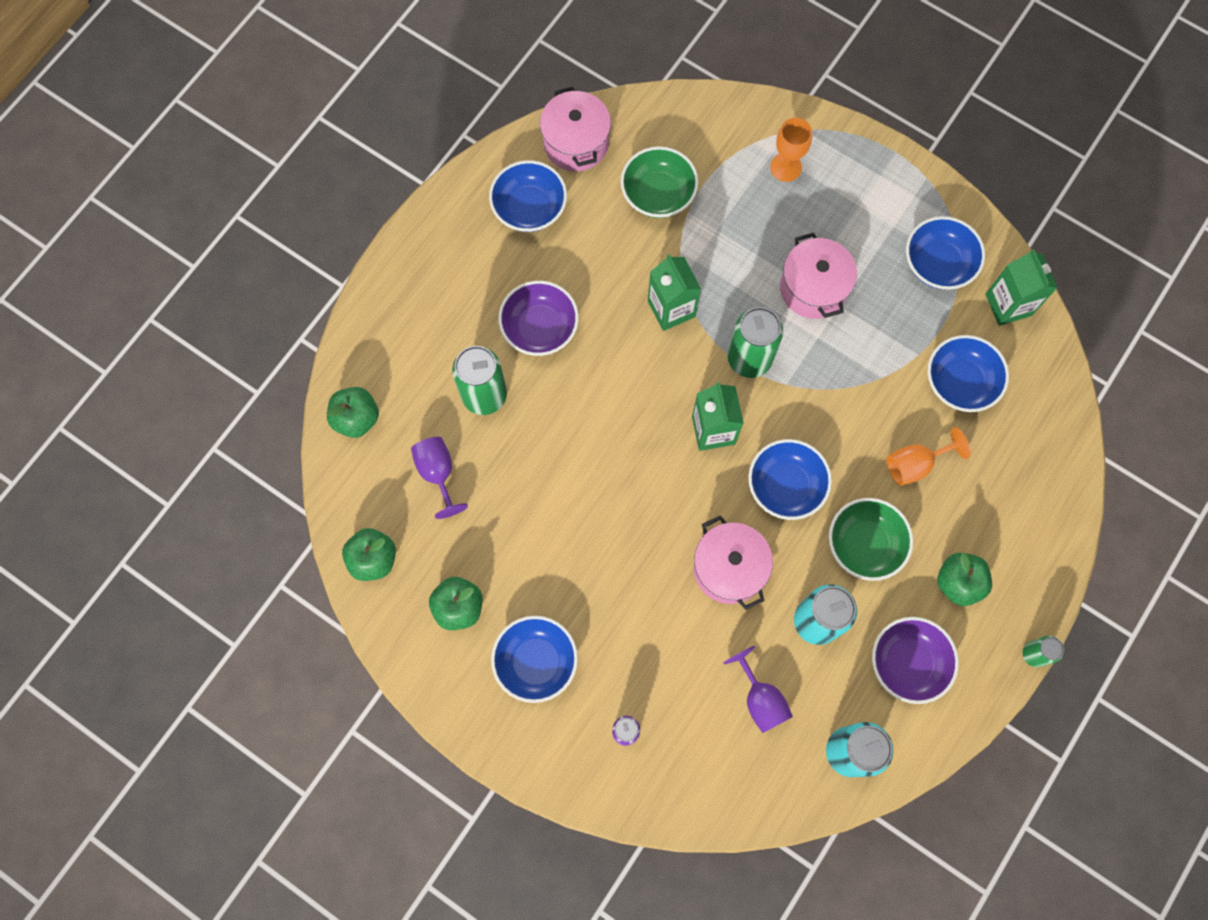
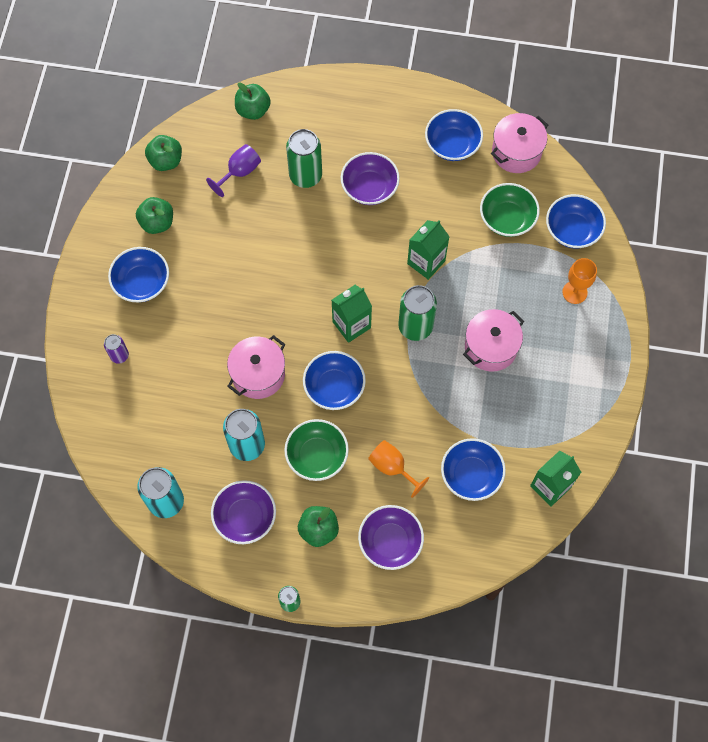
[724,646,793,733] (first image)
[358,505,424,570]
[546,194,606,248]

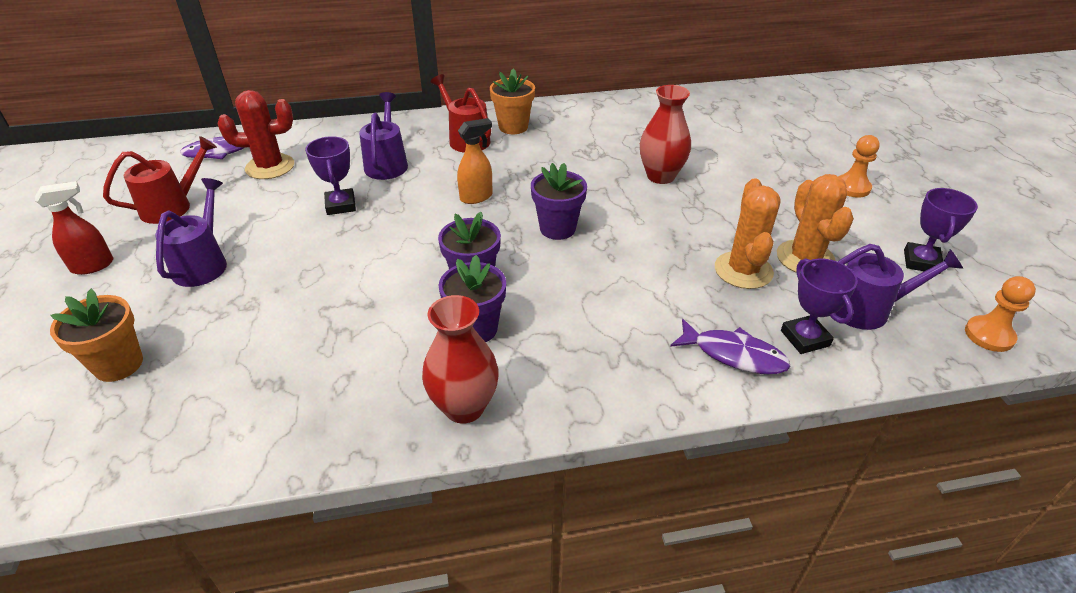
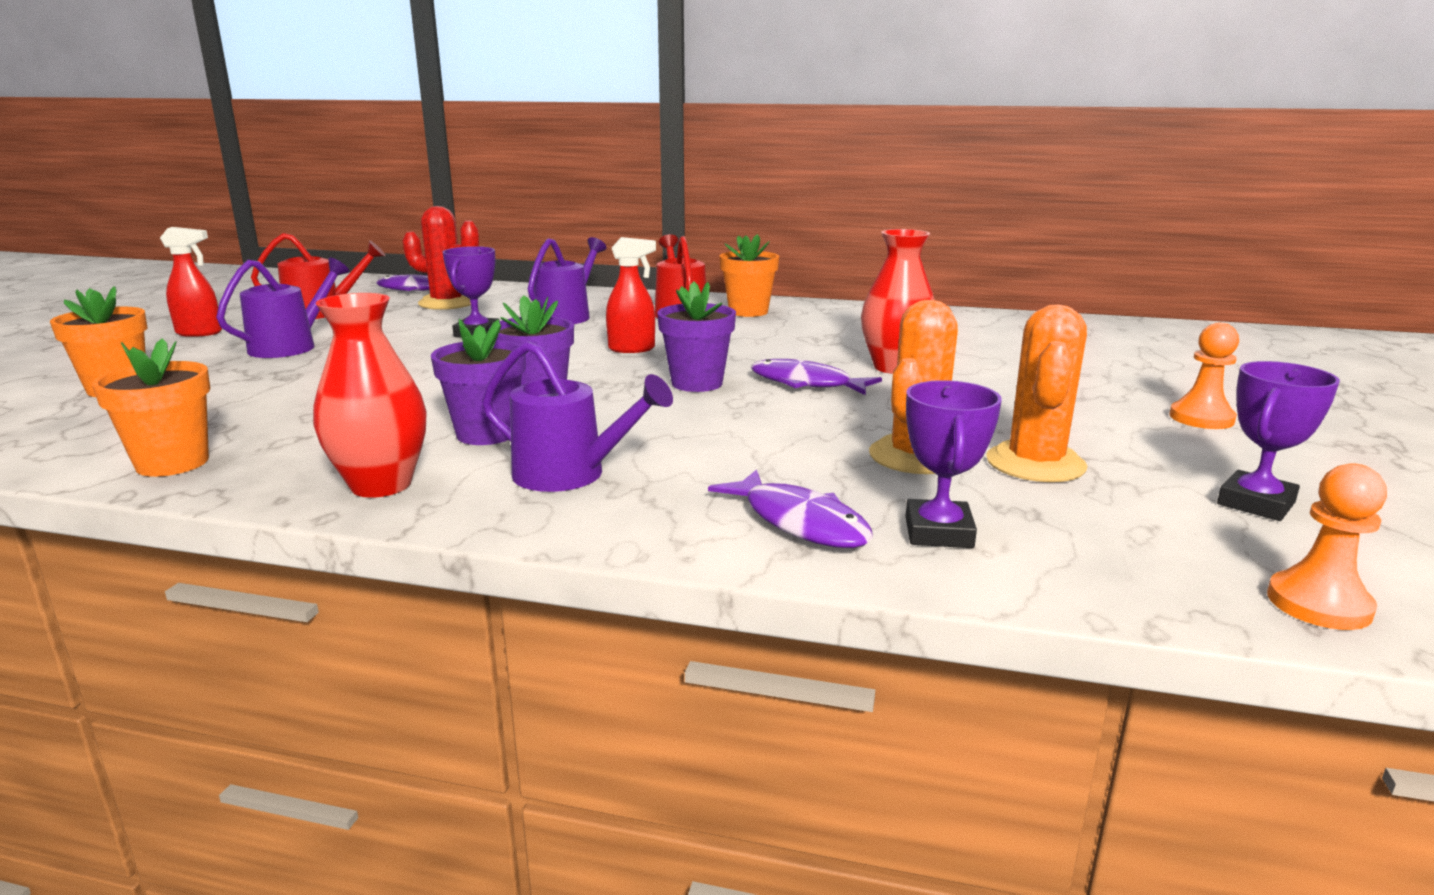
[92,339,210,477]
[751,359,882,395]
[482,341,673,492]
[606,237,656,353]

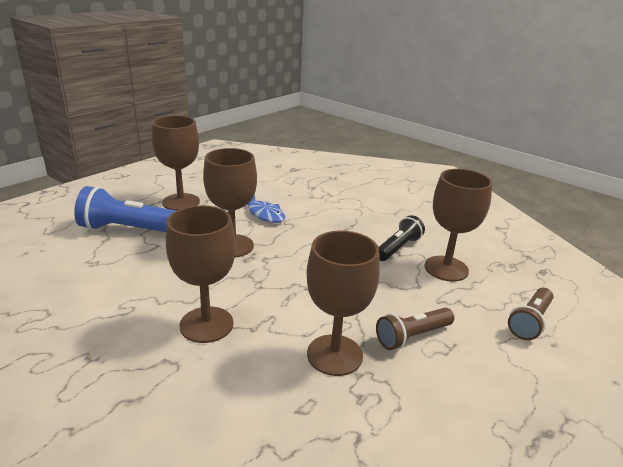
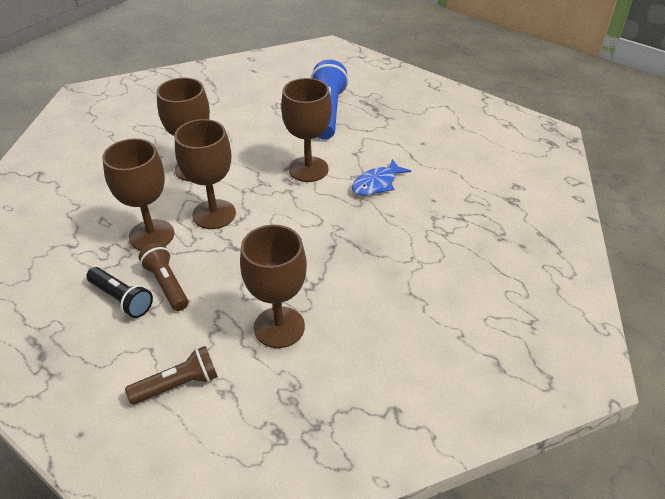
[174,119,236,229]
[86,267,153,318]
[125,346,218,404]

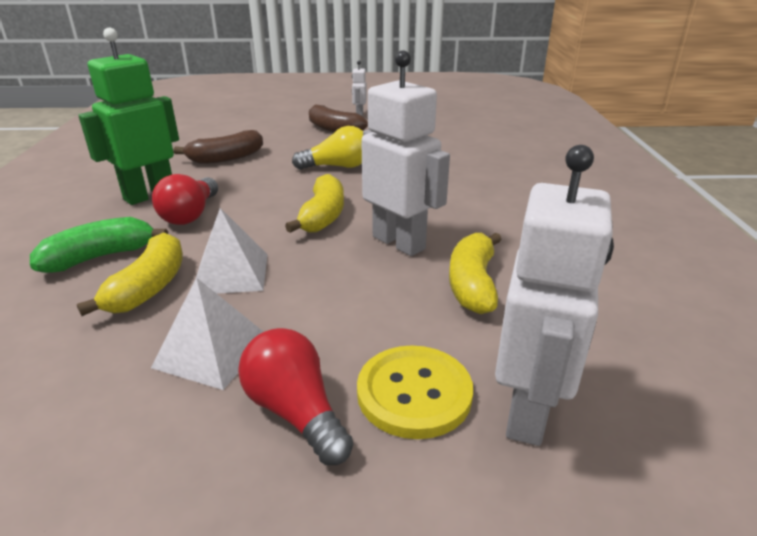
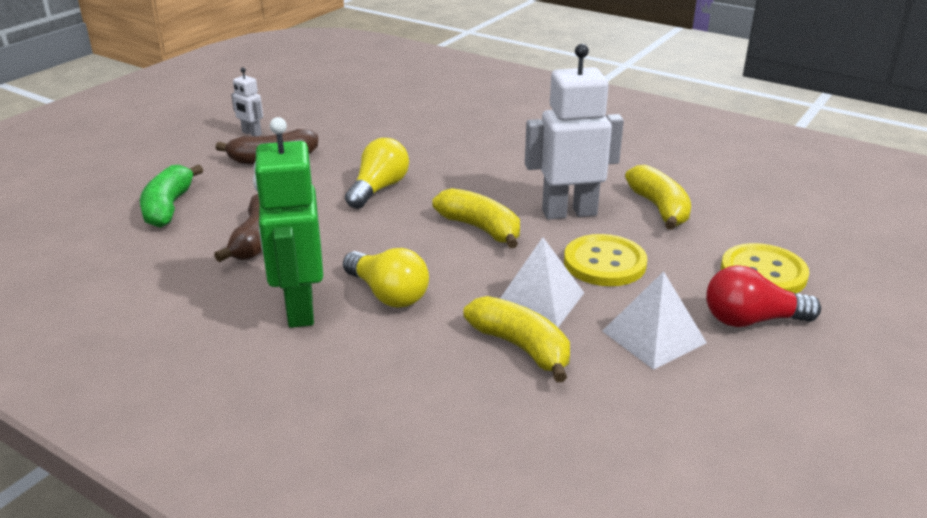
[495,145,614,446] (first image)
[564,234,647,286]
[140,164,203,228]
[343,248,429,308]
[625,165,691,230]

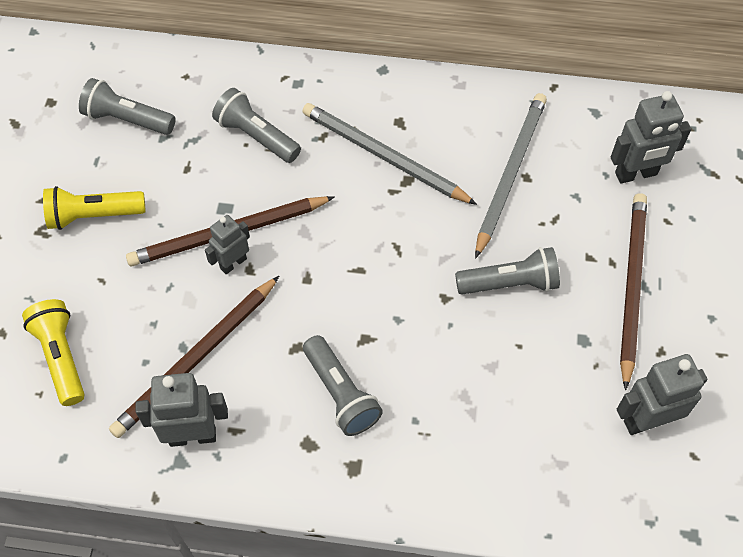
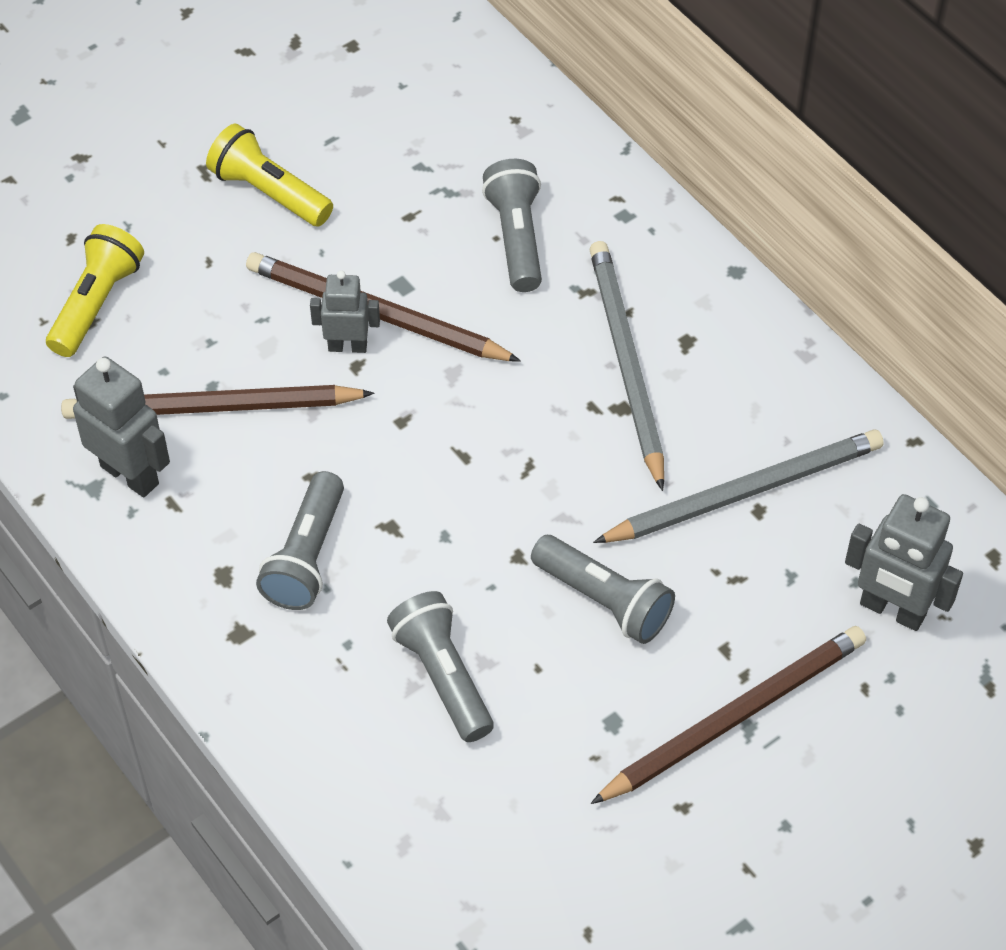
[617,354,707,435] (first image)
[387,591,494,742]

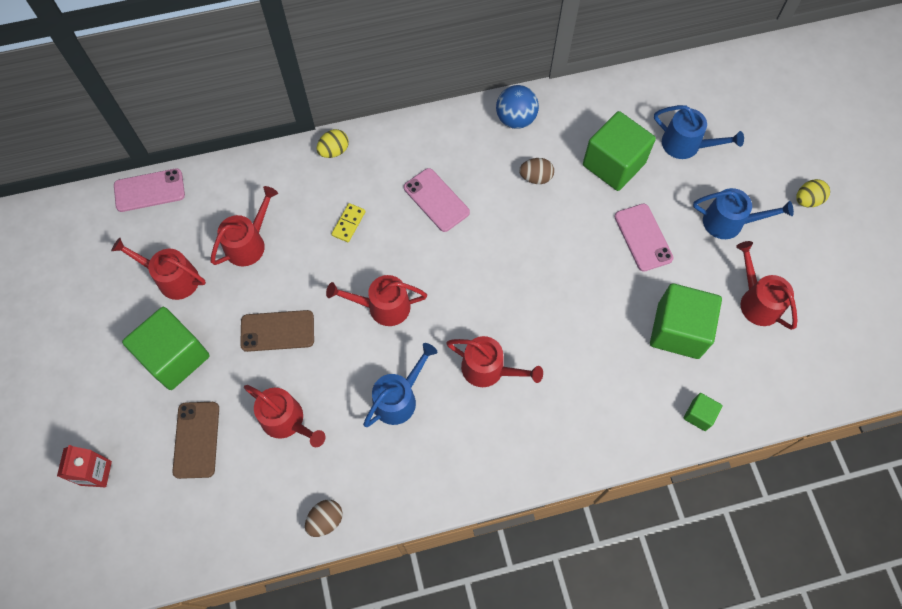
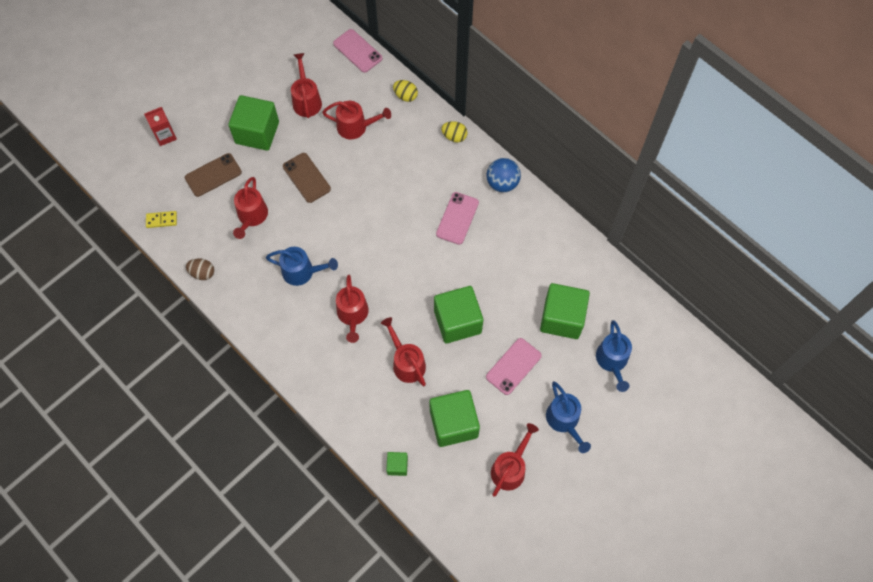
[519,158,554,184] (first image)
[434,286,483,343]
[381,317,426,386]
[146,211,177,228]
[487,158,521,192]
[393,80,418,102]

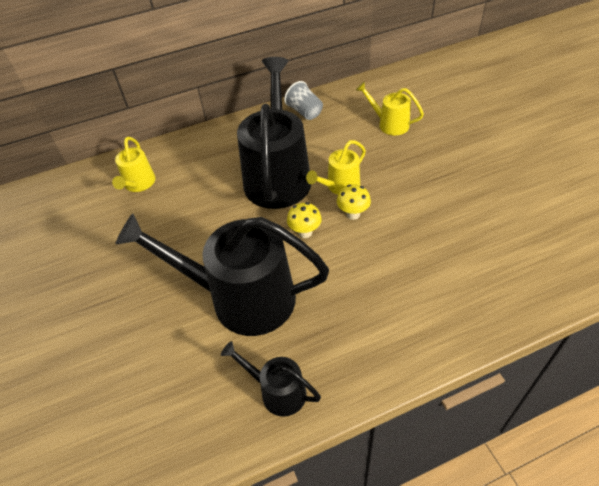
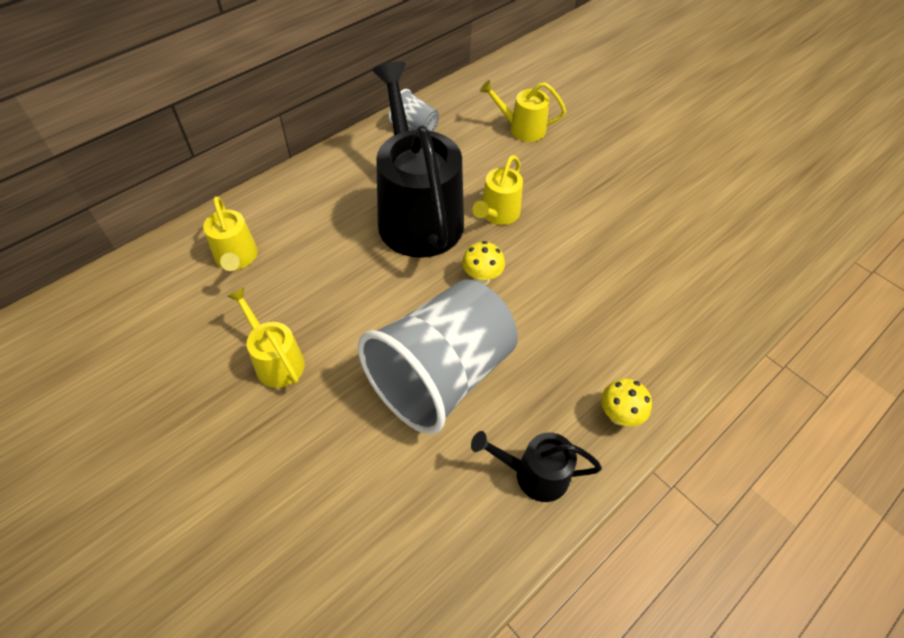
[227,288,305,388]
[601,379,652,426]
[358,280,518,434]

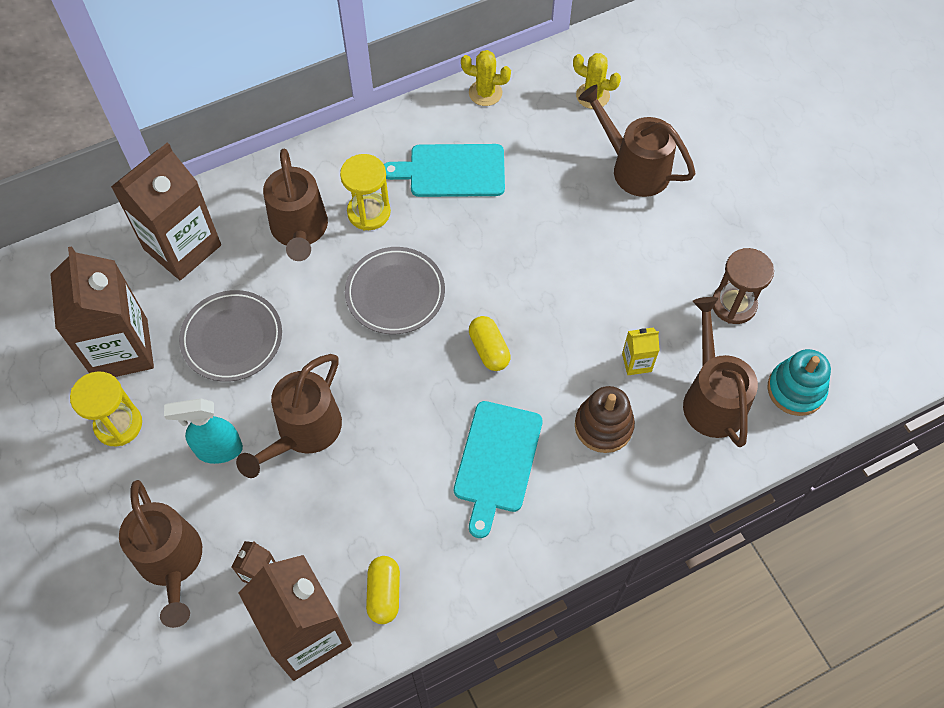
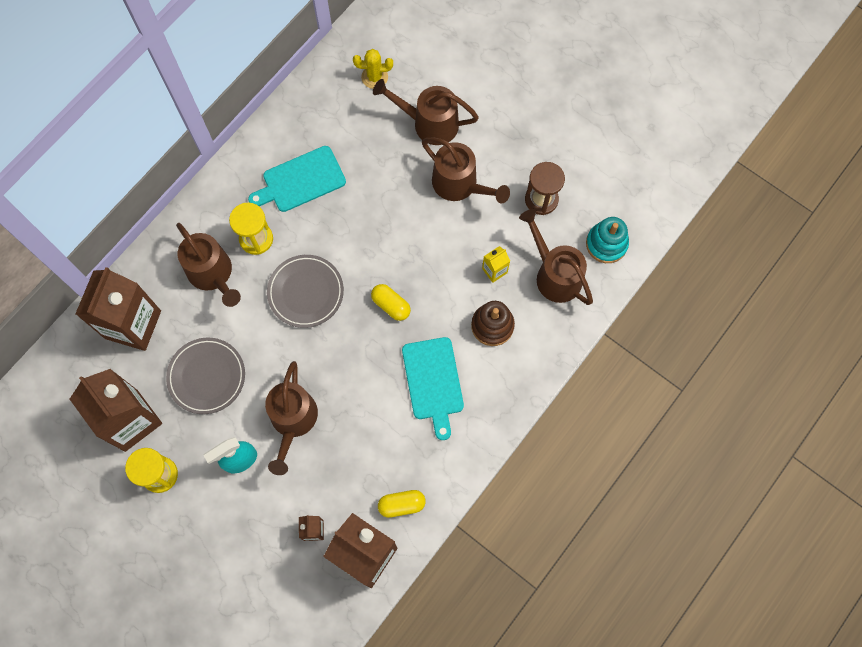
[461,50,511,106] (first image)
[422,138,510,203]
[378,490,426,518]

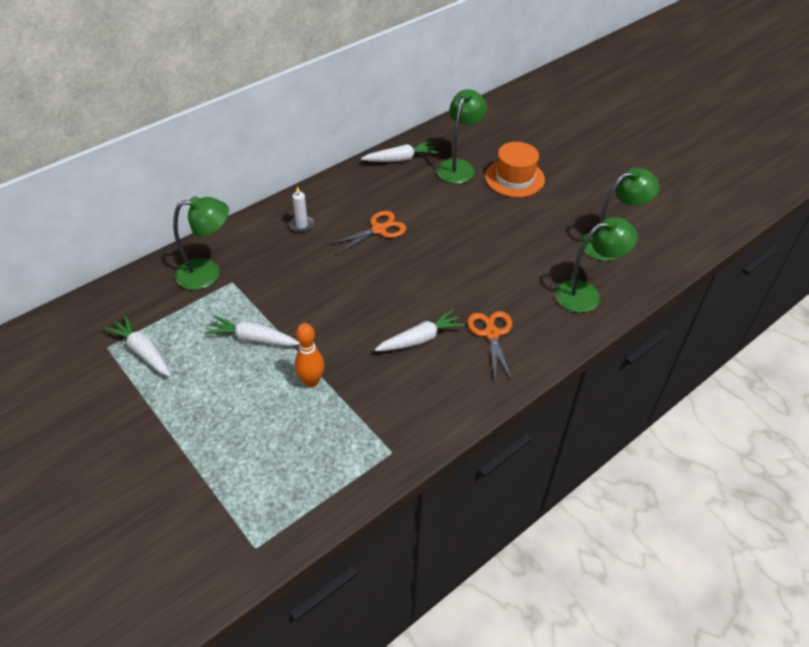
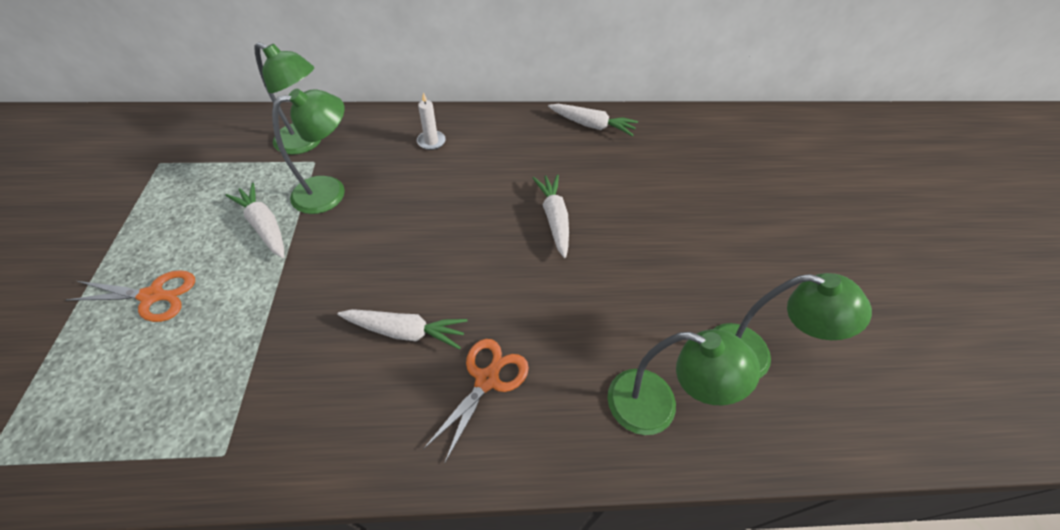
[295,323,324,387] (first image)
[485,142,545,197] (first image)
[532,174,569,258]
[66,270,195,322]
[272,89,345,214]

